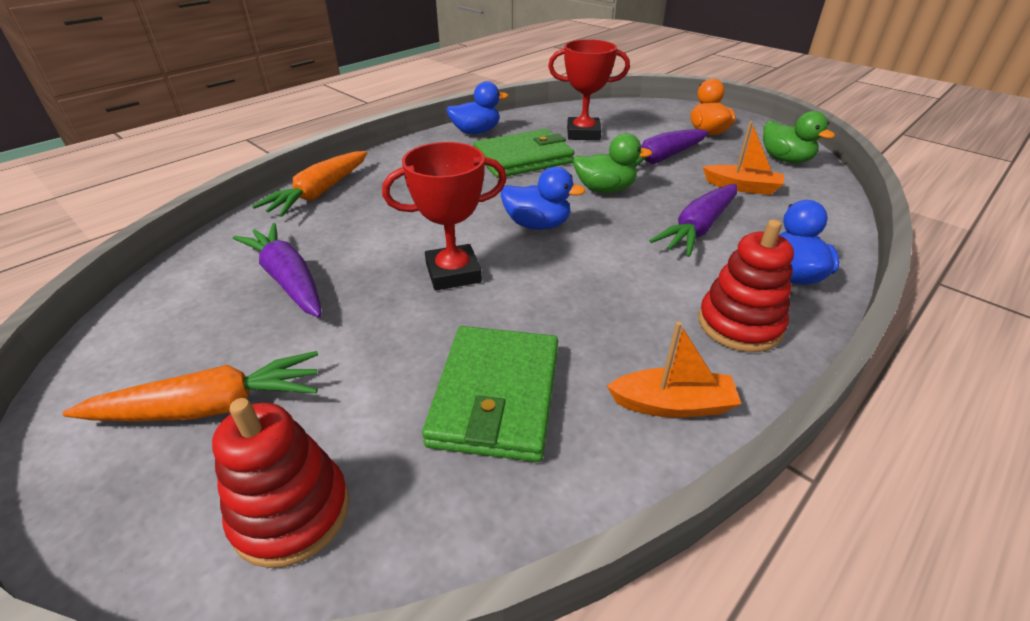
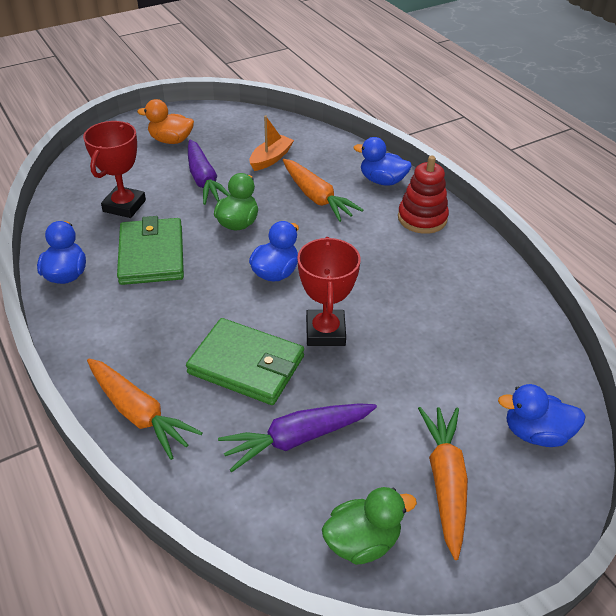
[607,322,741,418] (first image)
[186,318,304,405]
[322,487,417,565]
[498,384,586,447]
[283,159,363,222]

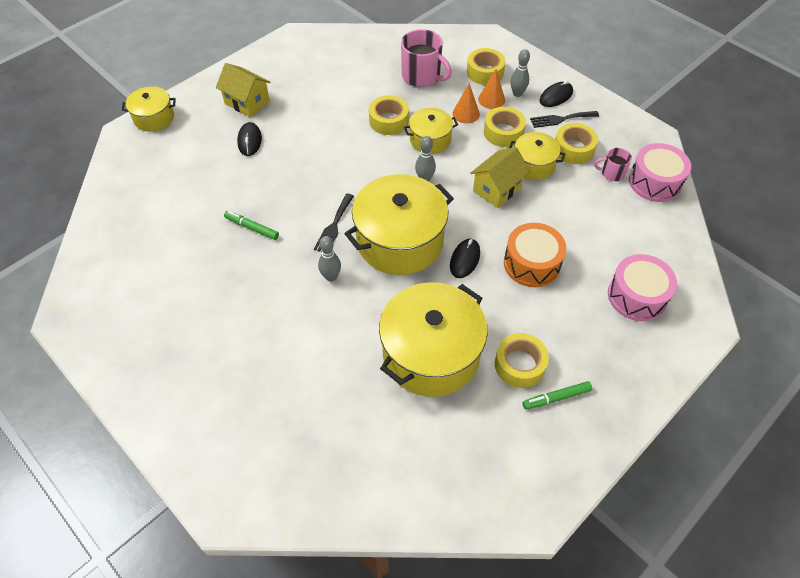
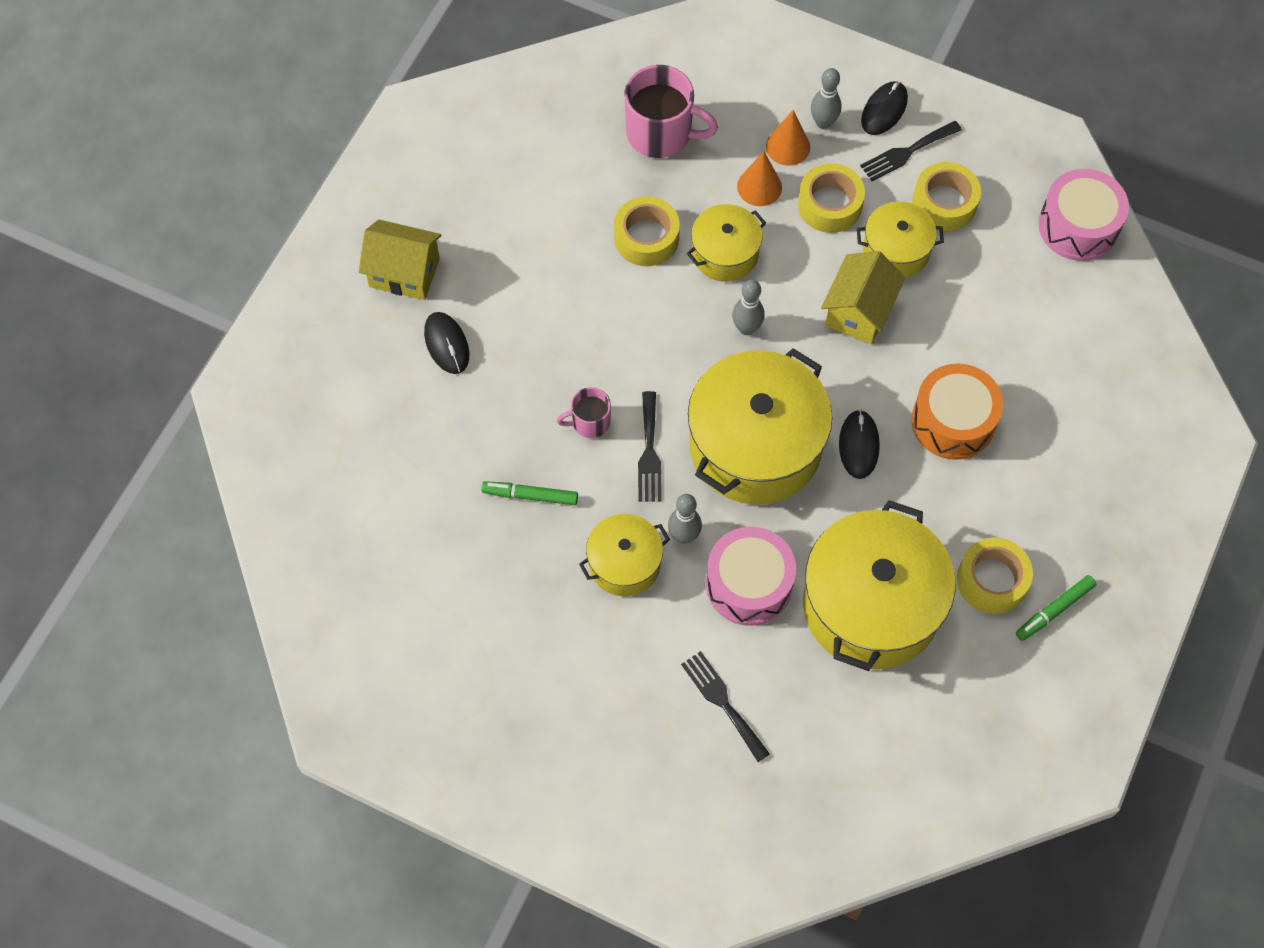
[467,48,506,85] (first image)
[681,651,770,762]
[579,514,670,596]
[557,387,611,438]
[706,527,796,626]

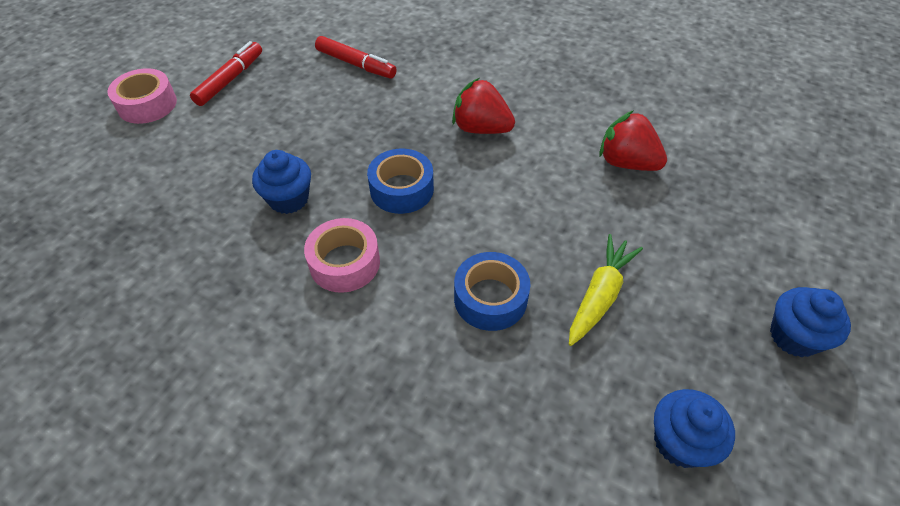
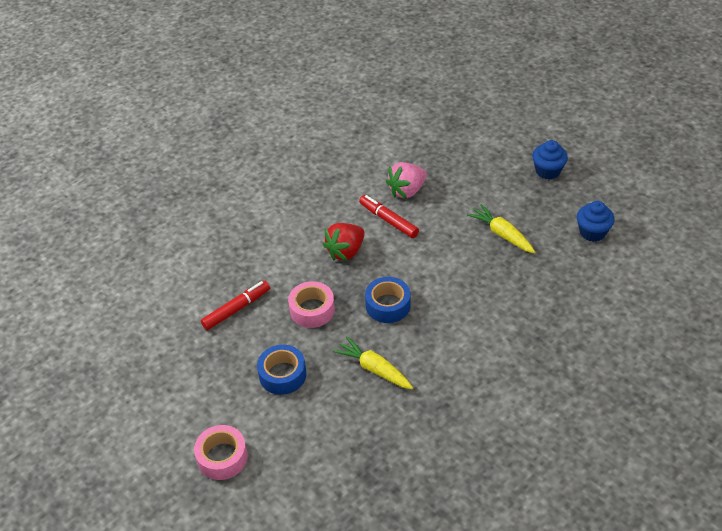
[359,195,419,238]
[288,281,335,328]
[257,344,306,395]
[333,336,413,389]
[386,162,427,199]

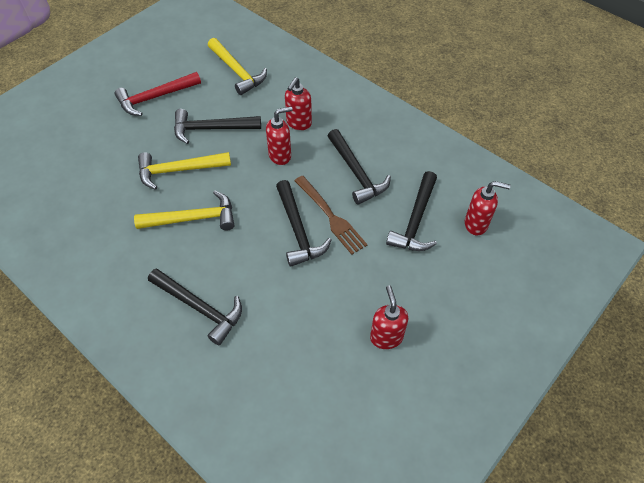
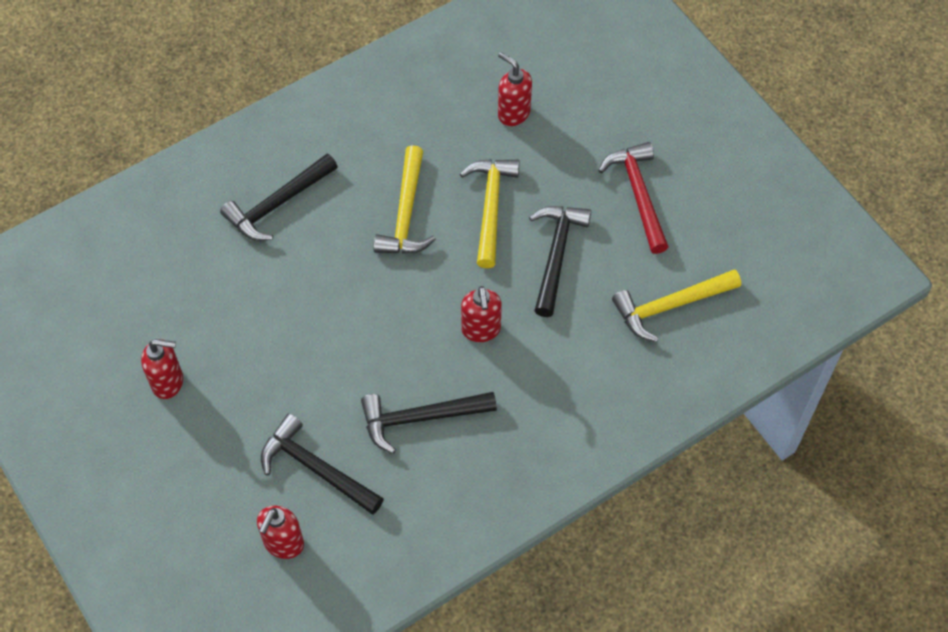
[276,180,332,267] (first image)
[294,176,368,255] (first image)
[498,52,532,126]

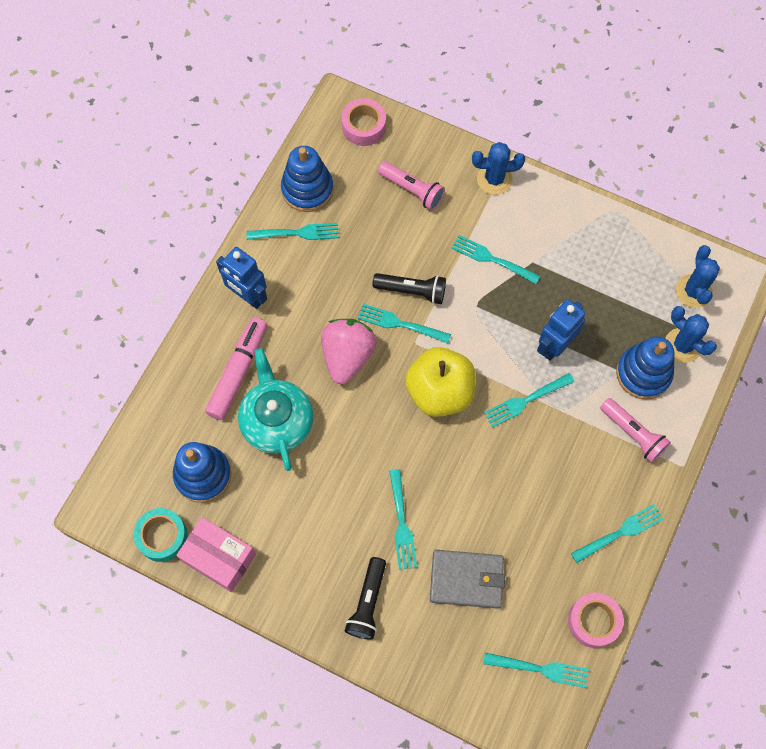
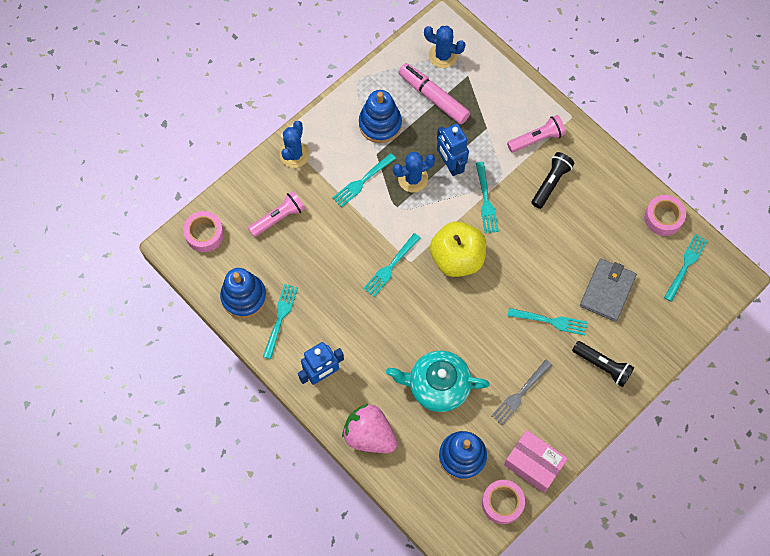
[571,504,664,563] (first image)
[491,360,552,425]
[398,63,470,124]
[342,404,397,453]
[532,152,575,209]
[359,90,402,143]
[393,152,435,192]
[482,480,525,524]
[504,430,568,493]

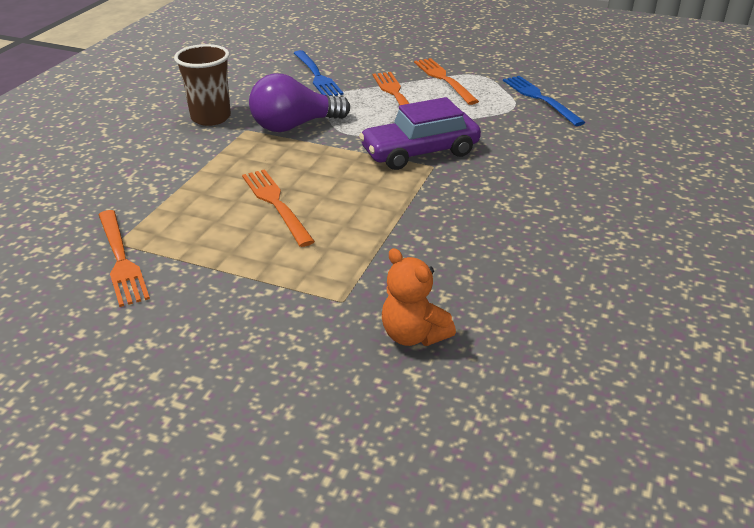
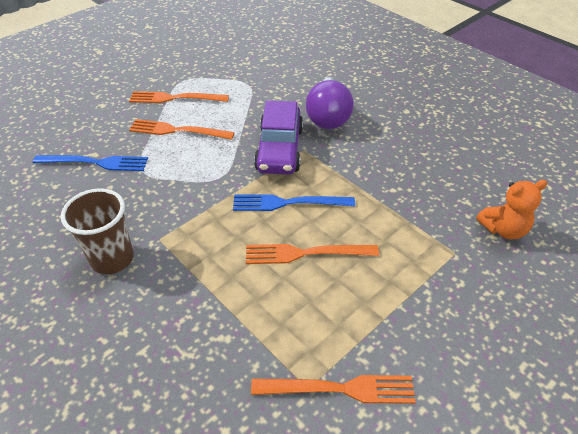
[306,77,353,129]
[233,194,355,211]

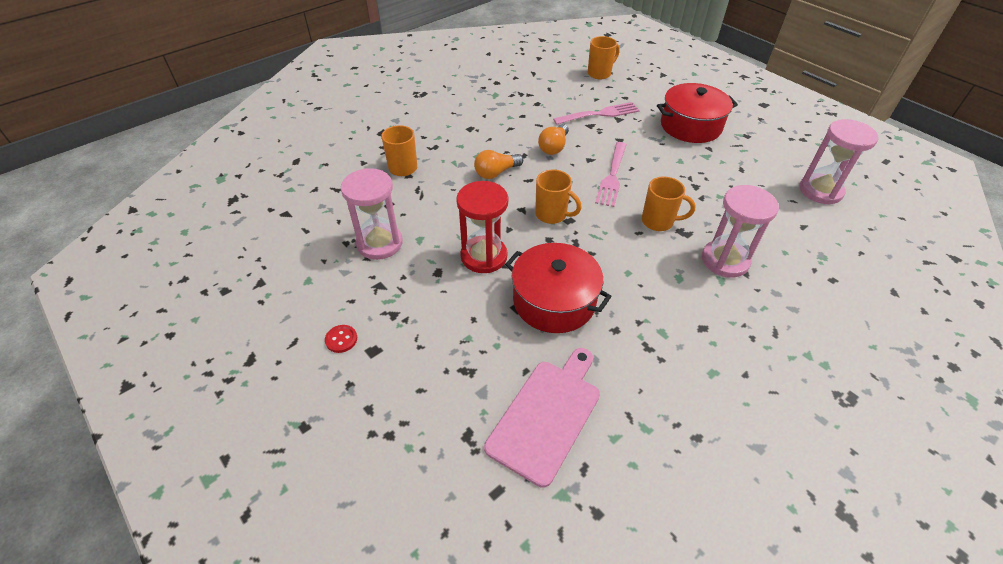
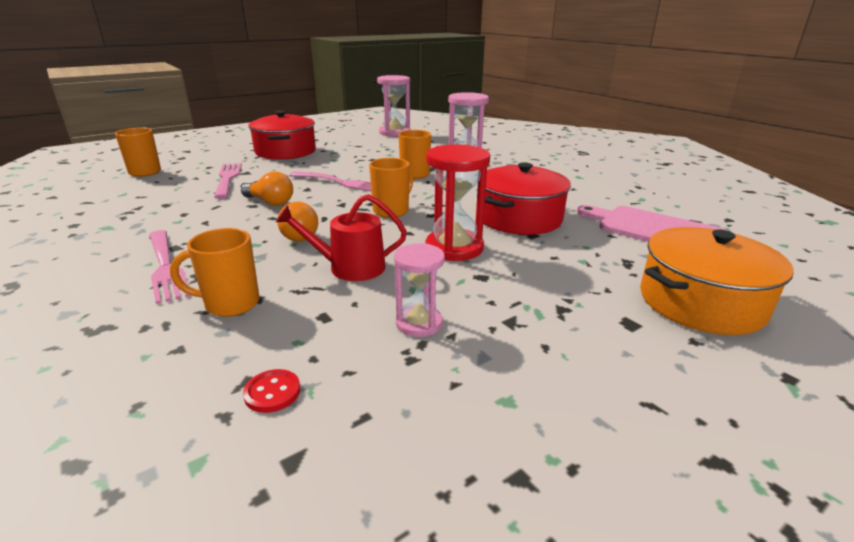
[149,230,191,304]
[276,194,407,281]
[640,227,794,335]
[243,369,301,413]
[394,243,445,337]

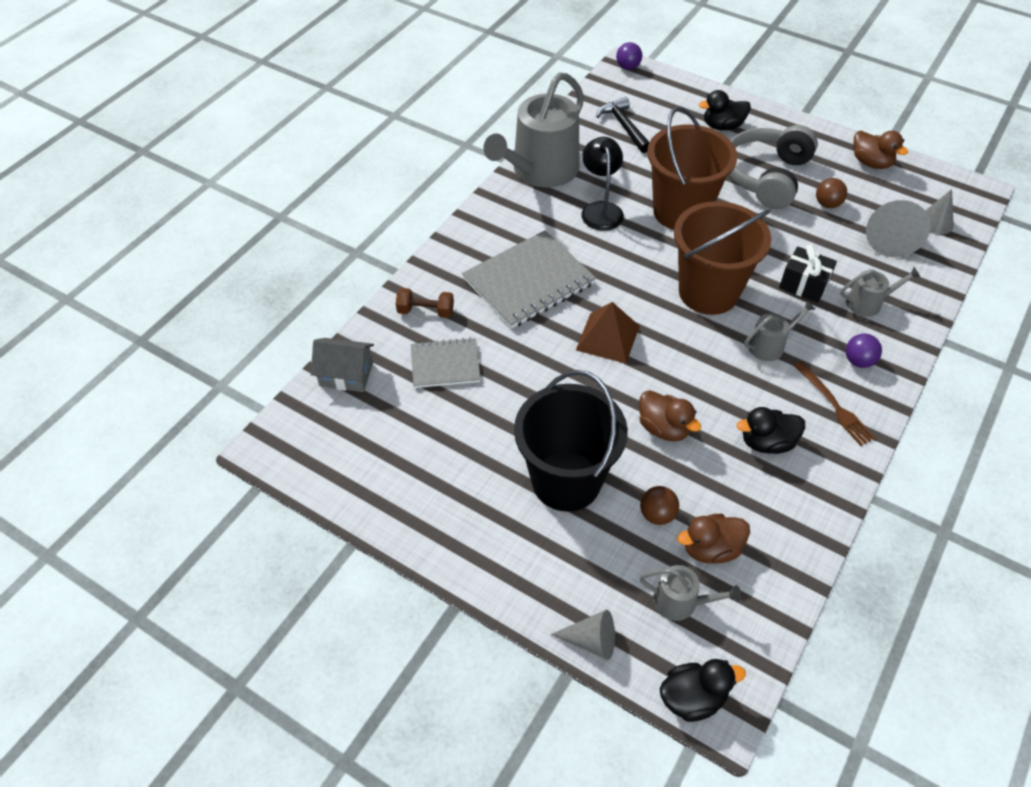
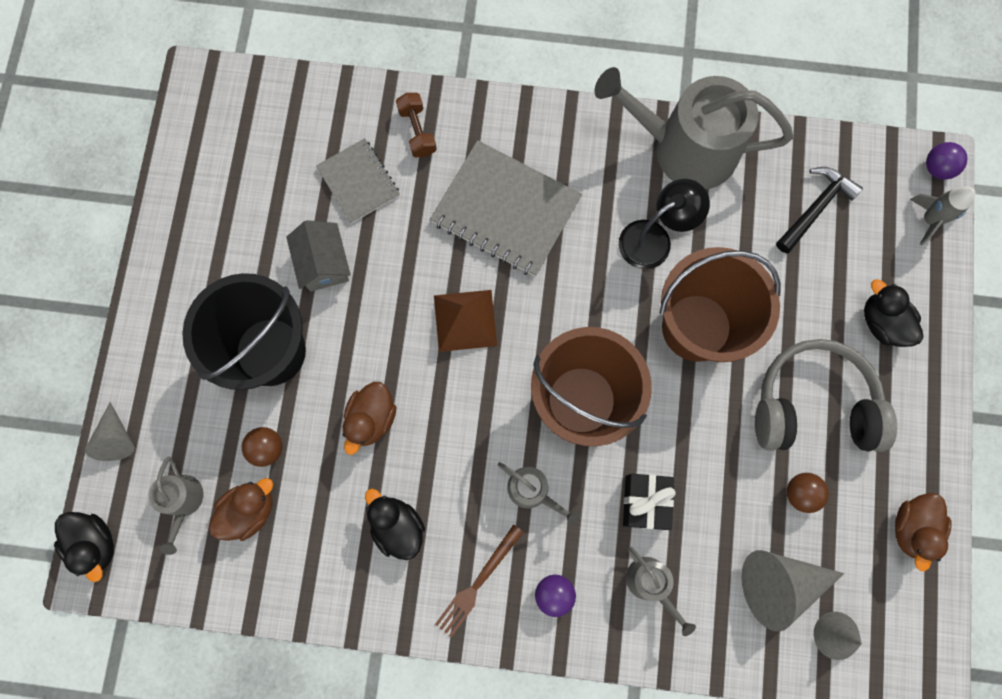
[910,187,976,245]
[286,220,351,292]
[209,478,273,541]

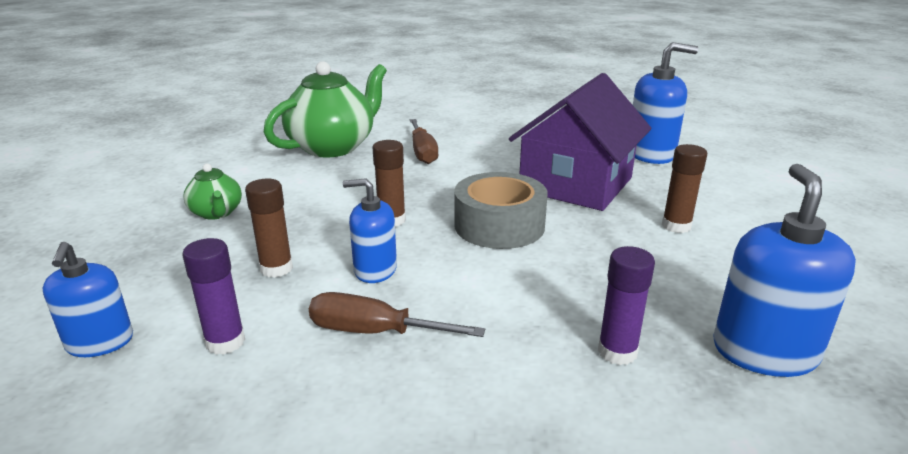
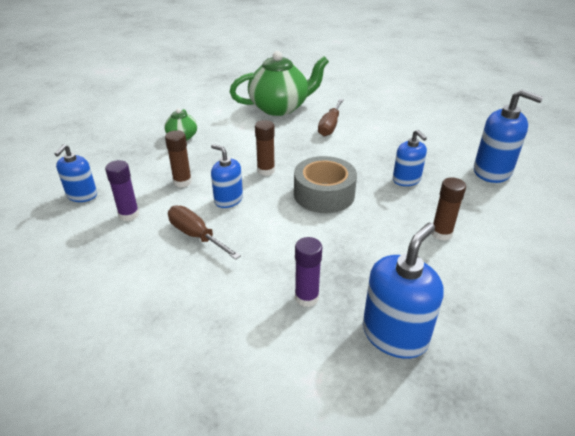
[393,130,427,186]

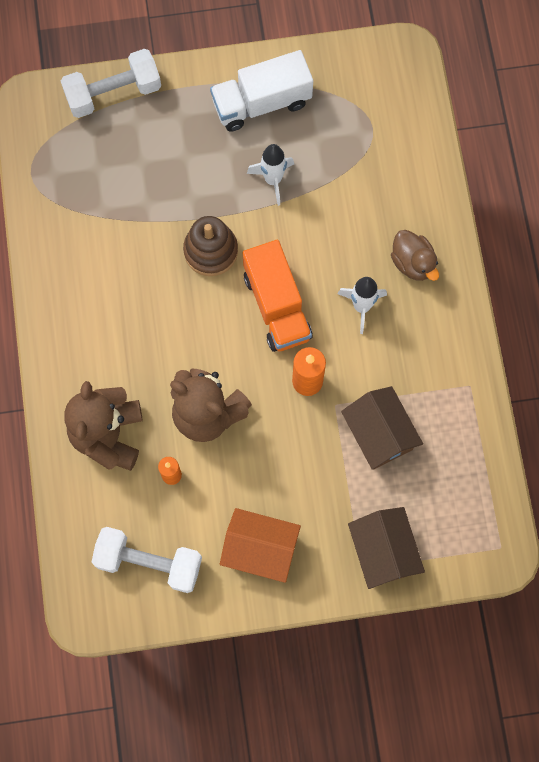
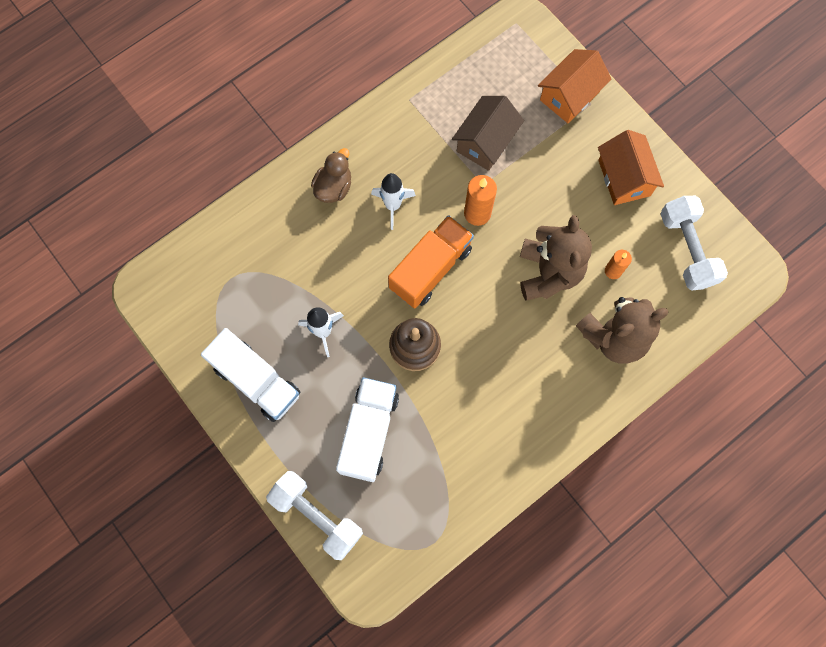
[336,377,399,482]
[538,49,612,123]

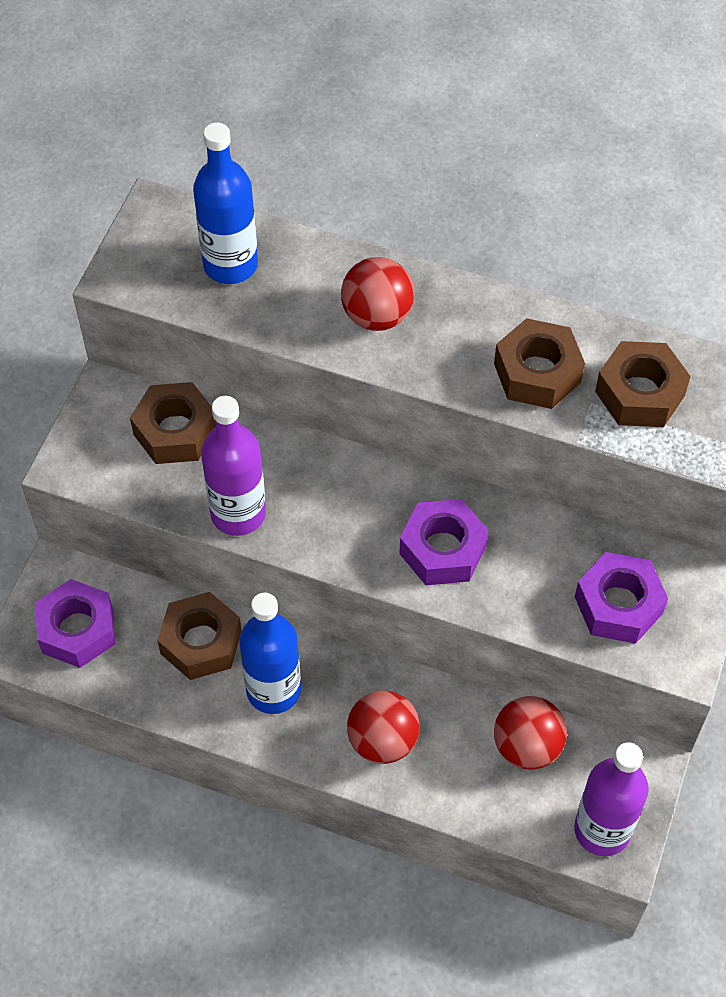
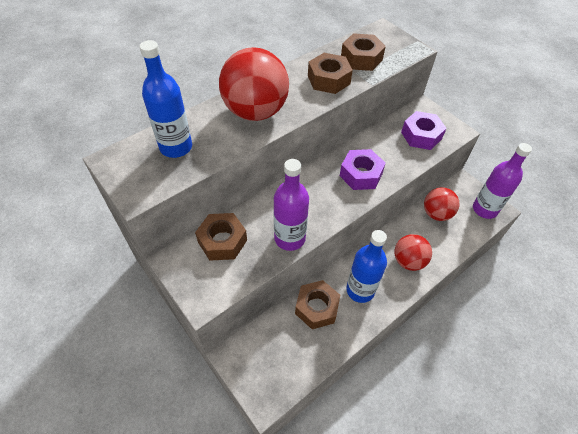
[35,579,115,668] (first image)
[219,47,289,121]

